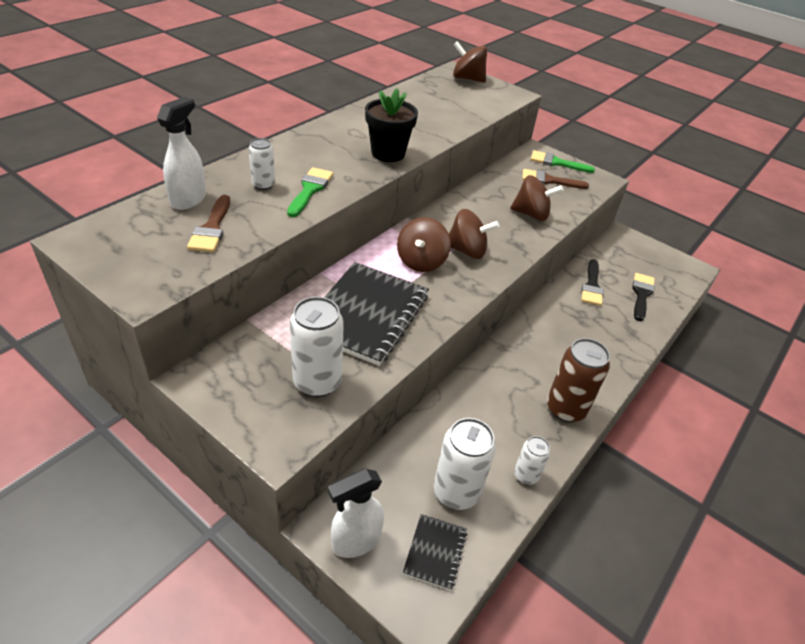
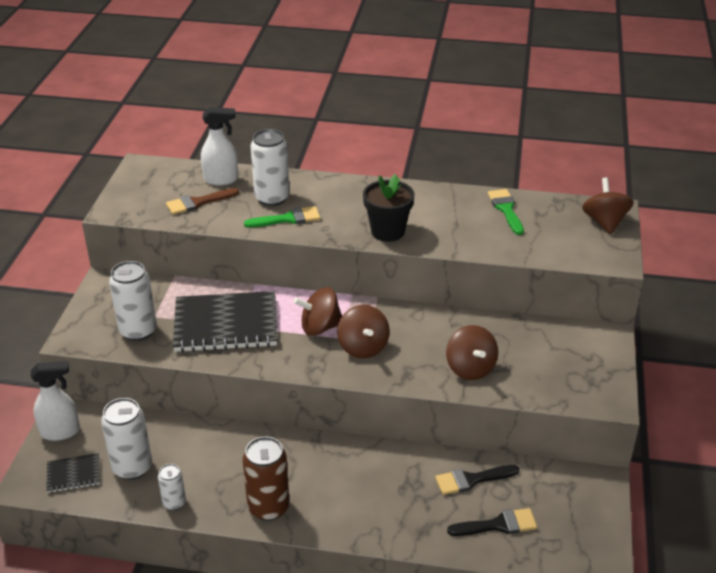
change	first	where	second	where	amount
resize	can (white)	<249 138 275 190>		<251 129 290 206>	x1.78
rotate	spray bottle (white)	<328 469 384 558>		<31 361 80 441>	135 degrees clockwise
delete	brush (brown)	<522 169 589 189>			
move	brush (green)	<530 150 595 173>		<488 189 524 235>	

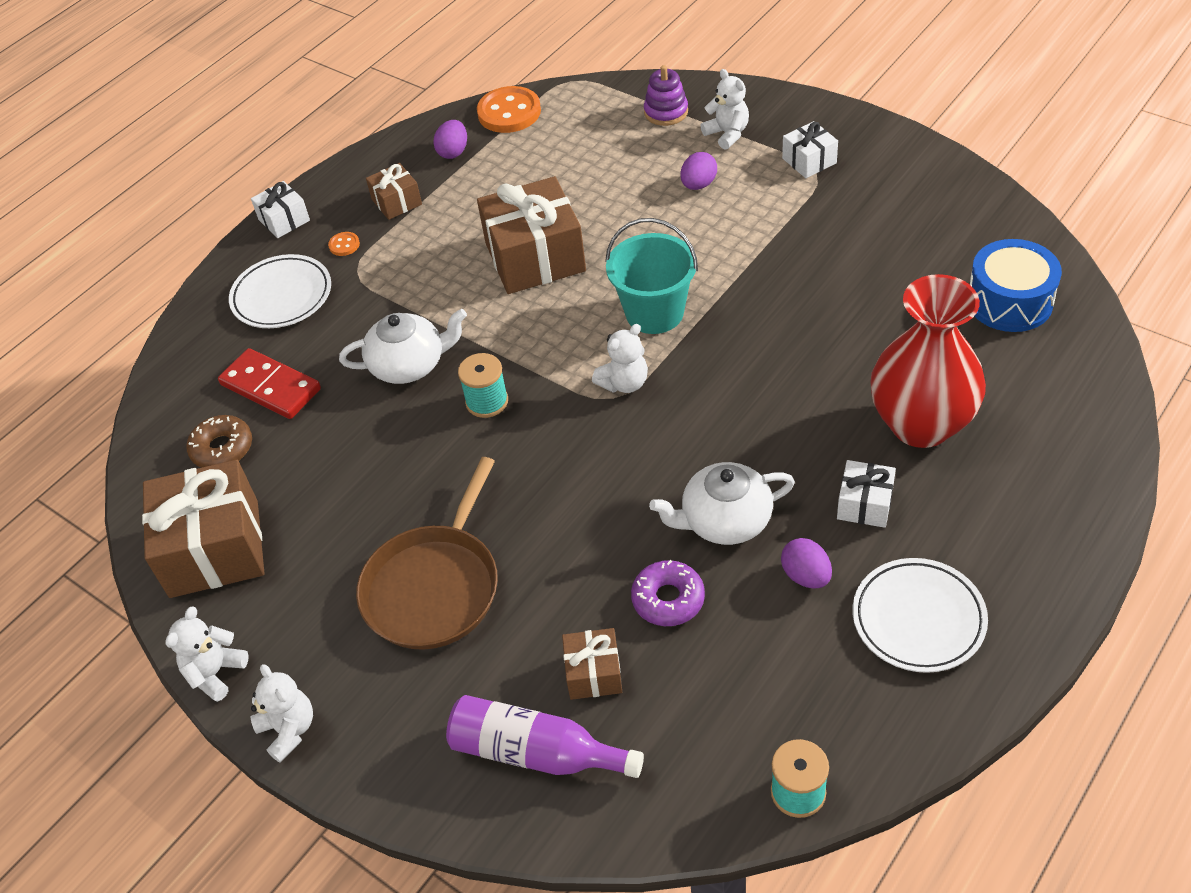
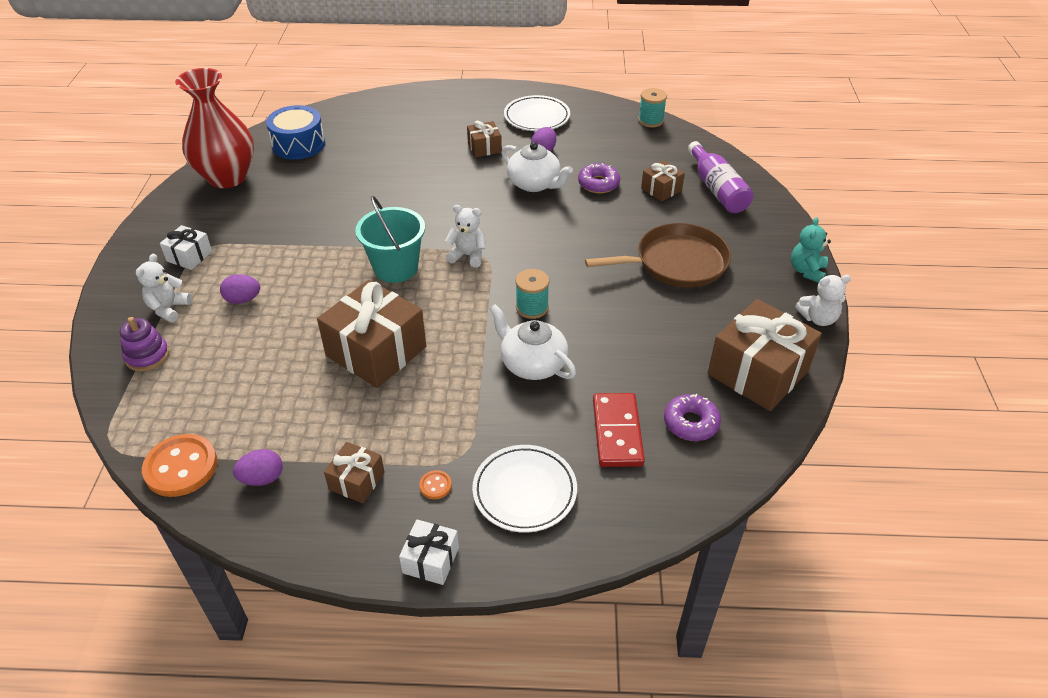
change	first	where	second	where	amount
recolor	donut (brown)	<186 415 252 468>	donut (purple)	<664 394 721 441>	
recolor	teddy bear (white)	<251 664 313 763>	teddy bear (turquoise)	<791 217 831 283>	
recolor	gift (white)	<837 460 896 528>	gift (brown)	<467 121 502 157>	
move	vase (red)	<870 274 986 448>		<175 68 254 188>	

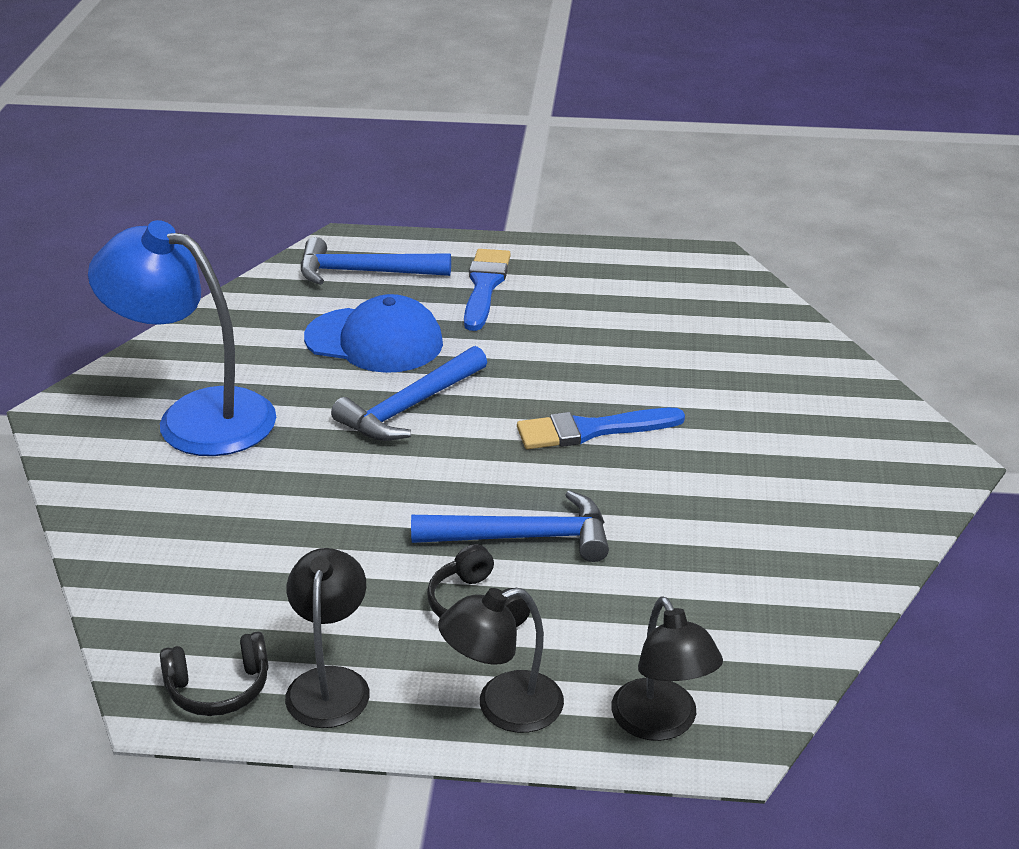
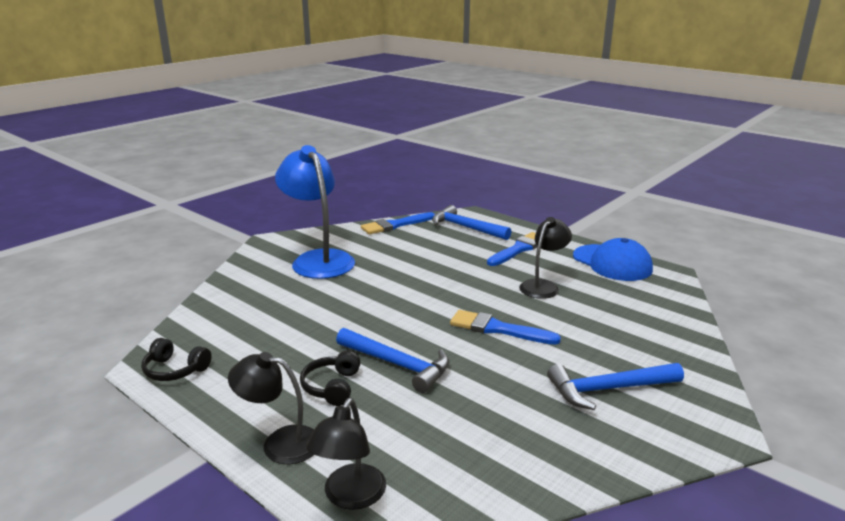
change	first	where	second	where	amount
move	lamp (black)	<285 548 370 728>		<519 217 572 299>	
move	cap (blue)	<304 294 443 373>		<573 238 653 281>	
move	hammer (blue)	<331 346 487 441>		<547 363 684 410>	
insert			brush (blue)	<361 212 435 234>	

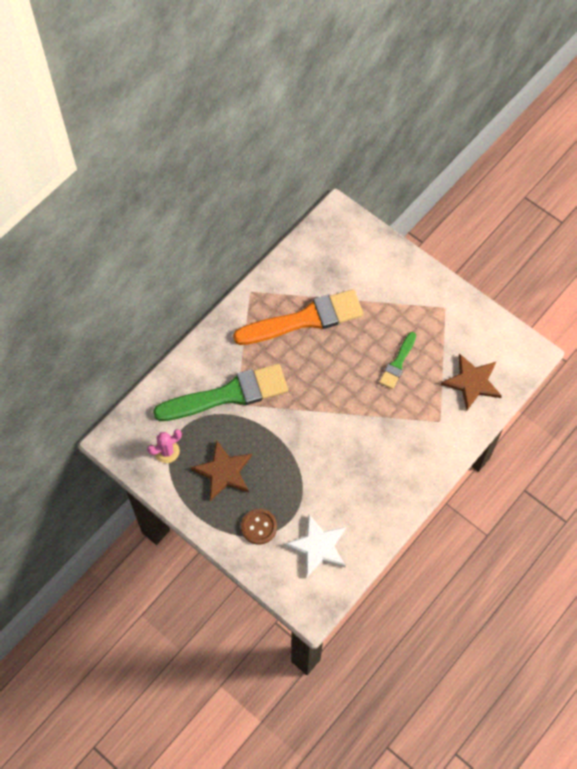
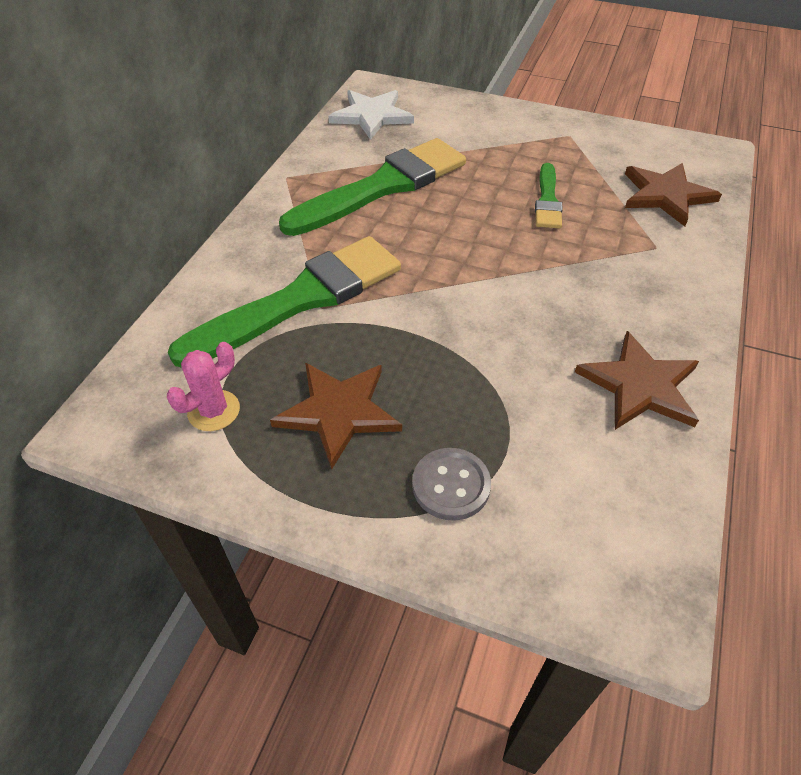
change	first	where	second	where	amount
recolor	brush (orange)	<233 289 364 345>	brush (green)	<279 138 466 236>	
recolor	button (brown)	<241 509 277 545>	button (grey)	<412 448 491 521>	
move	star (white)	<284 515 346 577>		<328 90 414 140>	
insert			star (brown)	<575 331 699 430>	

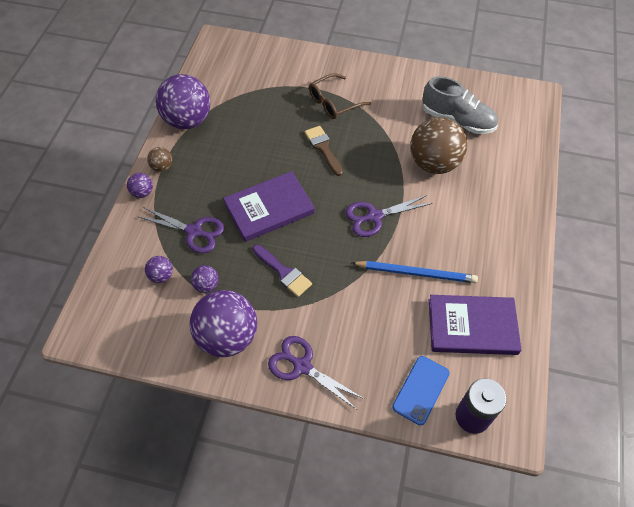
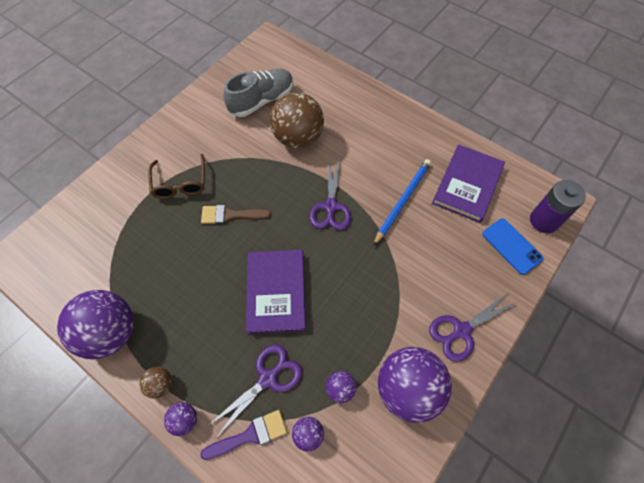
change	first	where	second	where	amount
move	brush (purple)	<253 245 312 297>		<200 410 287 460>	

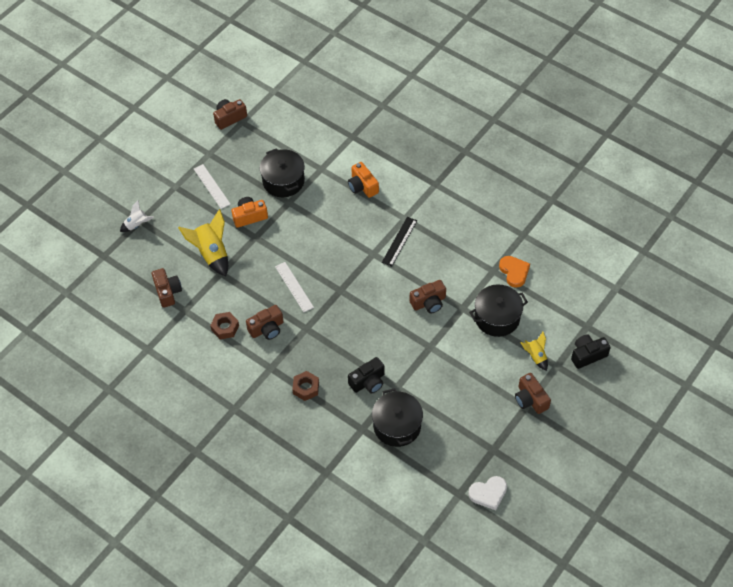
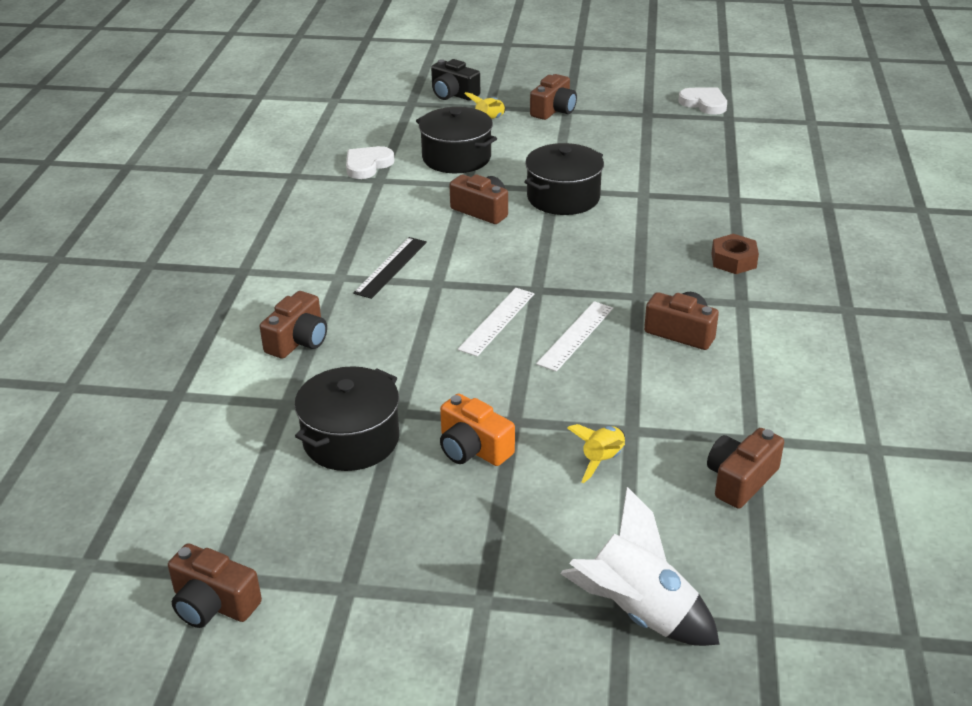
change	first	where	second	where	amount
resize	rocket (white)	<120 200 154 232>		<560 487 720 646>	x1.79
resize	rocket (yellow)	<178 209 228 276>		<567 424 625 483>	x0.56
move	ruler (white)	<194 164 231 209>		<458 288 534 356>	
delete	nut (brown)	<210 312 239 339>			
recolor	camera (orange)	<348 162 379 198>	camera (brown)	<260 291 327 359>	
delete	camera (black)	<348 357 385 394>			
move	pot (black)	<372 388 423 447>		<524 143 604 215>	
rotate	ruler (black)	<382 217 417 266>		<353 237 427 299>	60 degrees counterclockwise
recolor	heart (orange)	<499 256 530 288>	heart (white)	<346 146 394 179>	

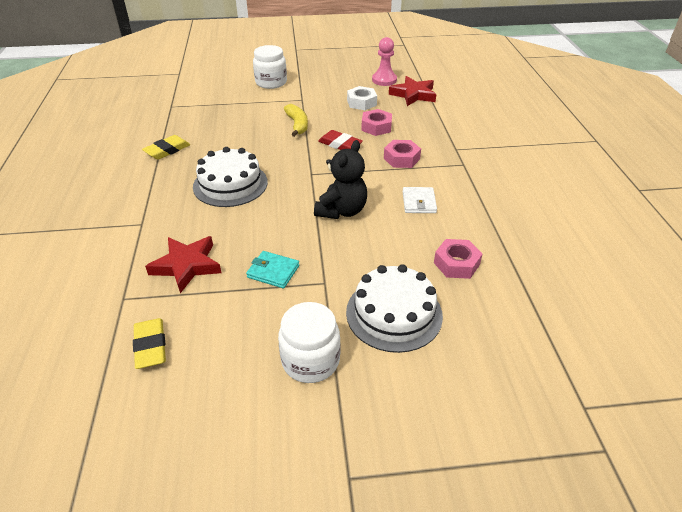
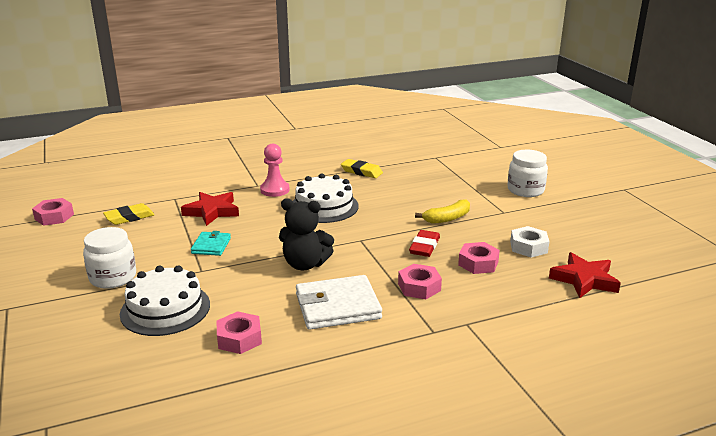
change	first	where	second	where	amount
move	pawn (pink)	<372 37 397 86>		<260 144 290 197>	
resize	wallet (white)	<403 187 437 213>		<296 275 382 330>	x1.83
insert			nut (pink)	<32 198 74 226>	

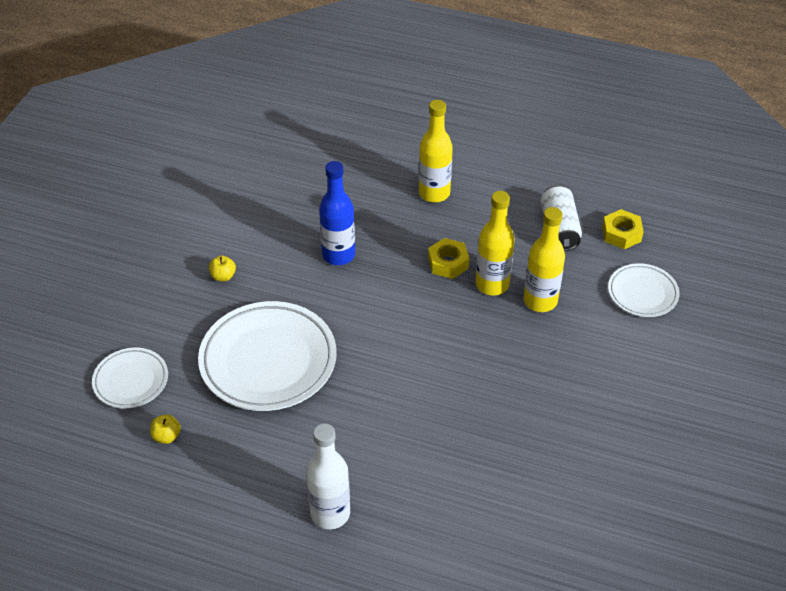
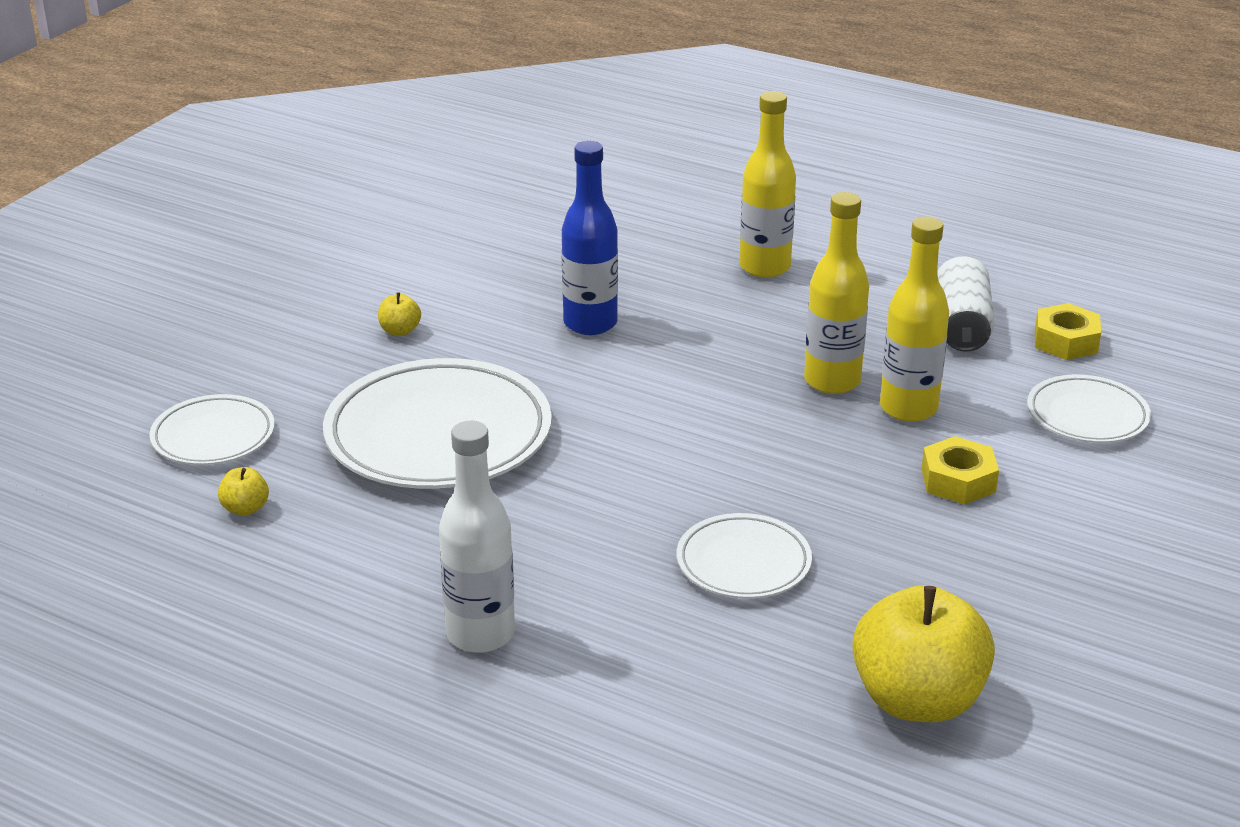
change	first	where	second	where	amount
move	nut (yellow)	<428 238 469 279>		<921 436 999 504>	
insert			plate (white)	<677 513 812 599>	
insert			apple (yellow)	<852 585 995 722>	

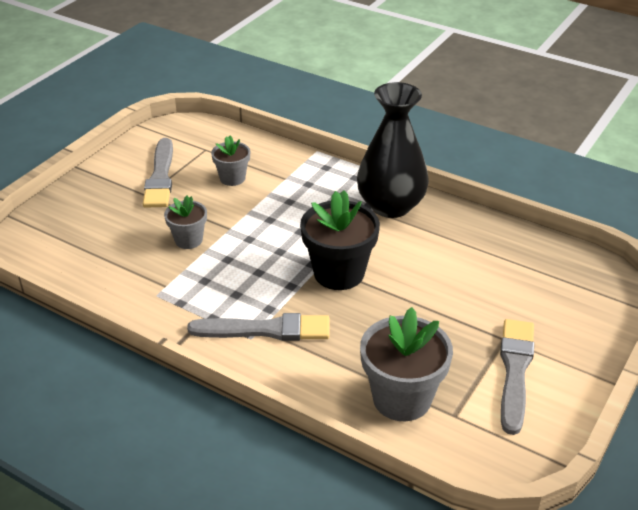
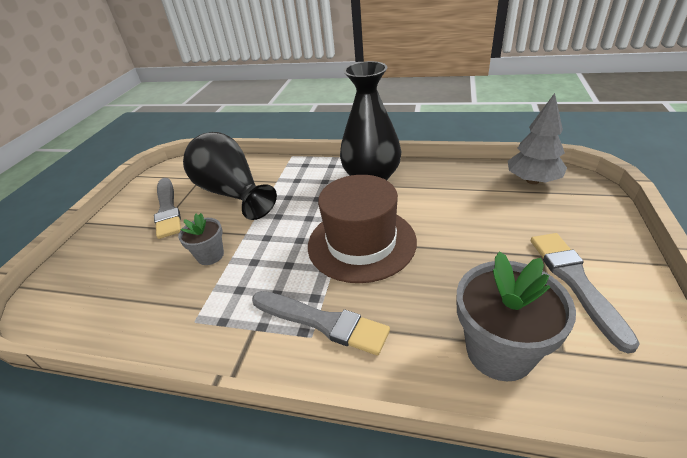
change	first	where	second	where	amount
rotate	brush (grey)	<187 313 330 341>		<252 291 390 355>	45 degrees clockwise
replace	flower pot (grey)	<211 136 250 186>	vase (black)	<183 132 277 220>	
replace	flower pot (black)	<300 190 380 290>	hat (brown)	<308 175 417 283>	
insert			tree (grey)	<508 93 567 184>	

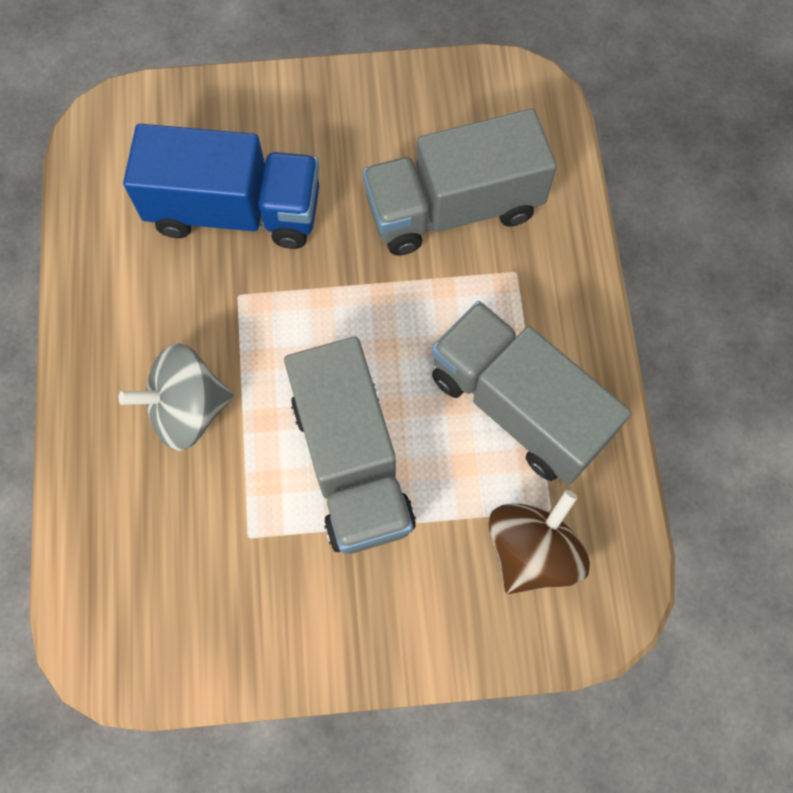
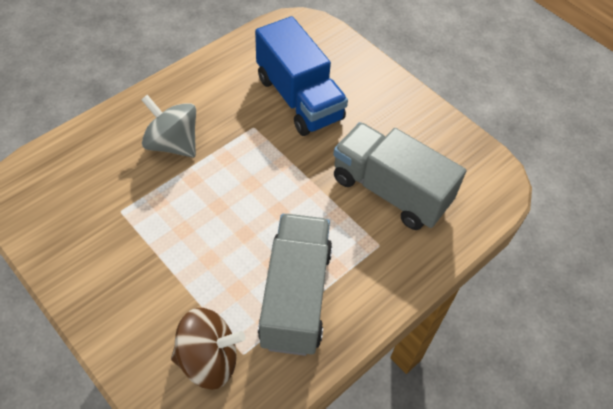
change	first	where	second	where	amount
delete	truck (grey)	<284 337 416 554>			

